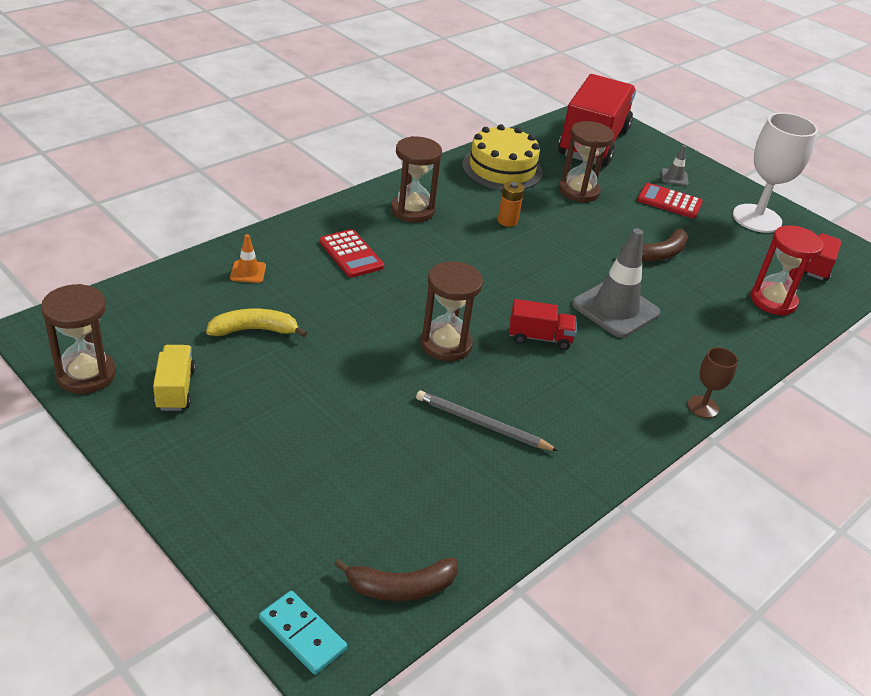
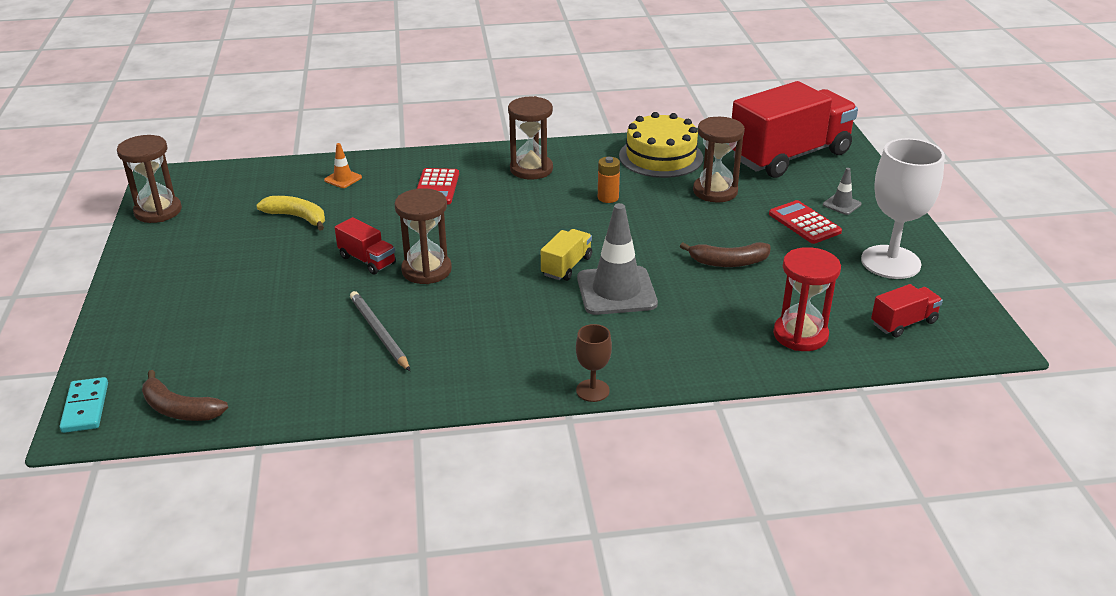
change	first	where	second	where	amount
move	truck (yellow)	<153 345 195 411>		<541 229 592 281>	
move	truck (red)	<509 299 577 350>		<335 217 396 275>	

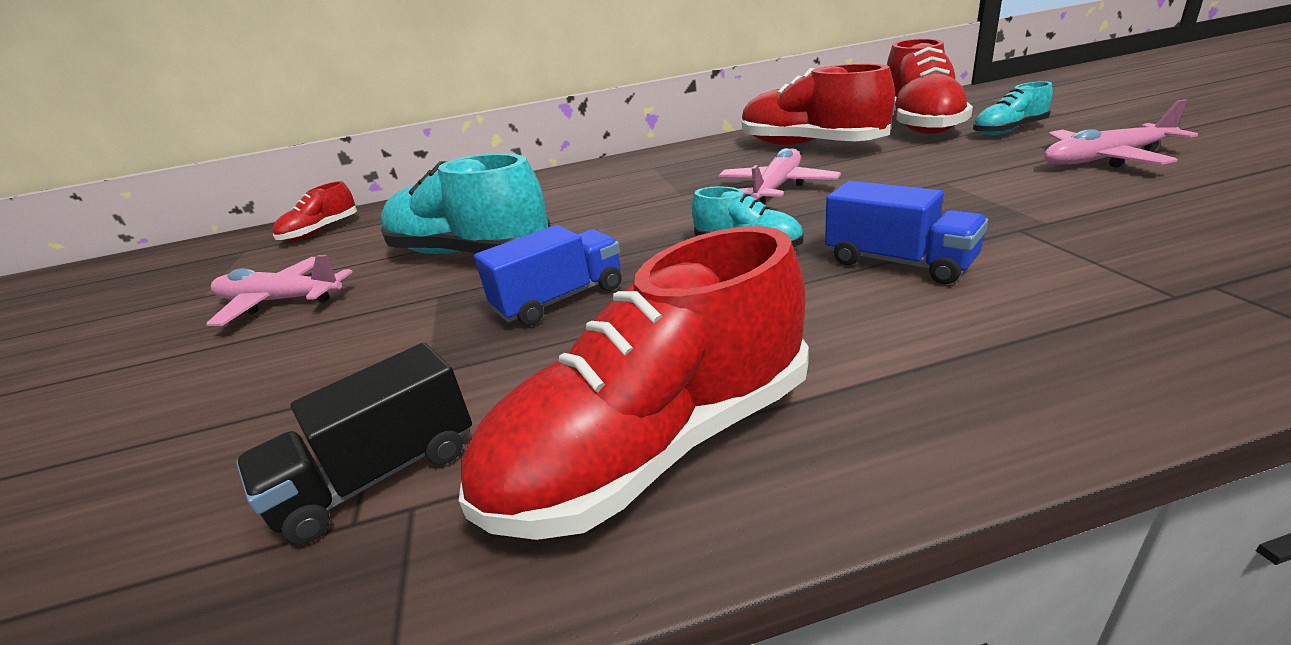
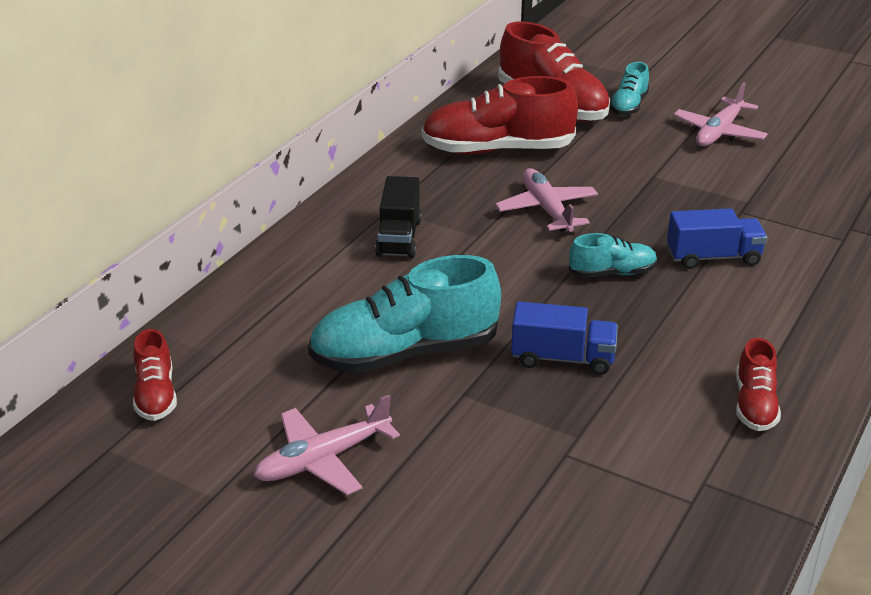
change	first	where	second	where	amount
move	truck (black)	<236 343 472 544>		<375 176 422 258>	
resize	shoe (red)	<459 226 809 540>		<736 338 781 431>	x0.51
rotate	truck (blue)	<474 225 622 326>		<511 301 618 375>	90 degrees clockwise

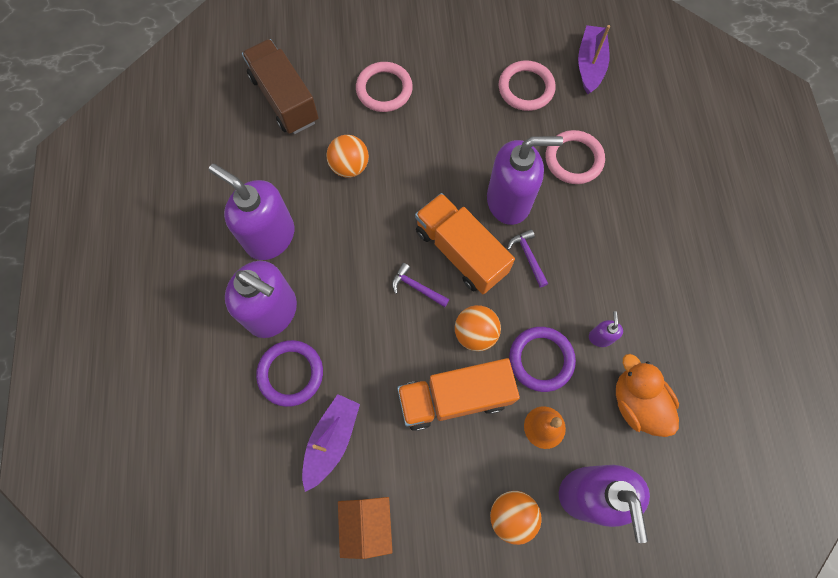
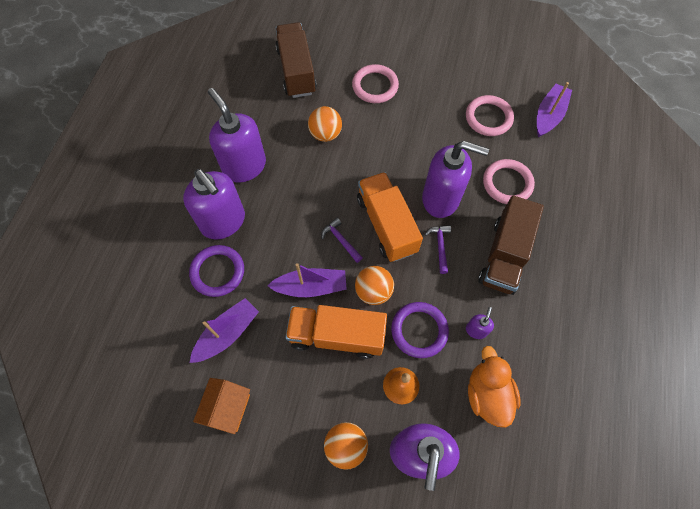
change	first	where	second	where	amount
insert			boat (purple)	<267 263 347 297>	
insert			truck (brown)	<478 195 544 295>	

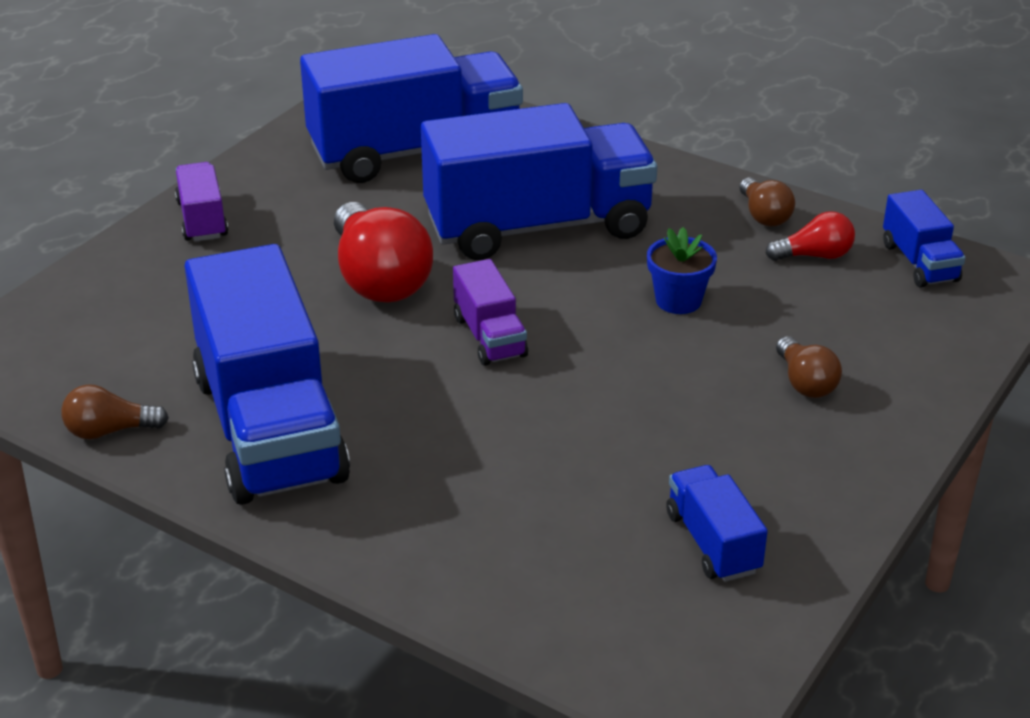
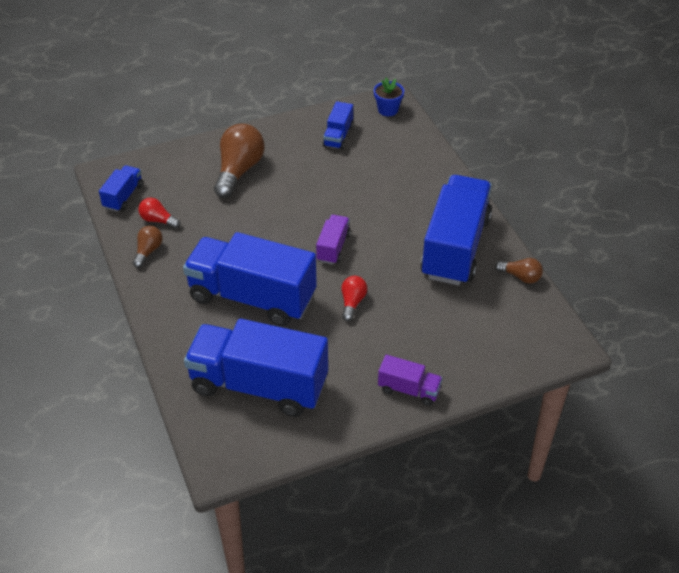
change	first	where	second	where	amount
rotate	truck (purple)	<175 162 228 242>		<378 355 443 406>	90 degrees counterclockwise
resize	light bulb (red)	<334 202 433 302>		<341 276 368 321>	x0.52
move	flower pot (blue)	<647 227 717 314>		<374 78 404 116>	
resize	light bulb (brown)	<776 336 842 398>		<214 124 265 198>	x1.92

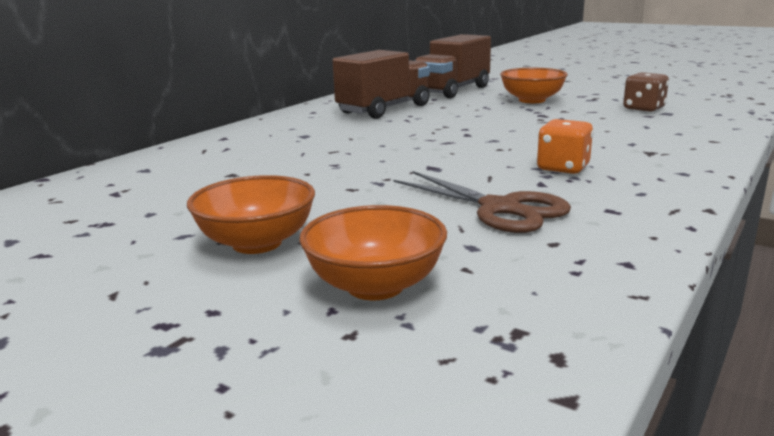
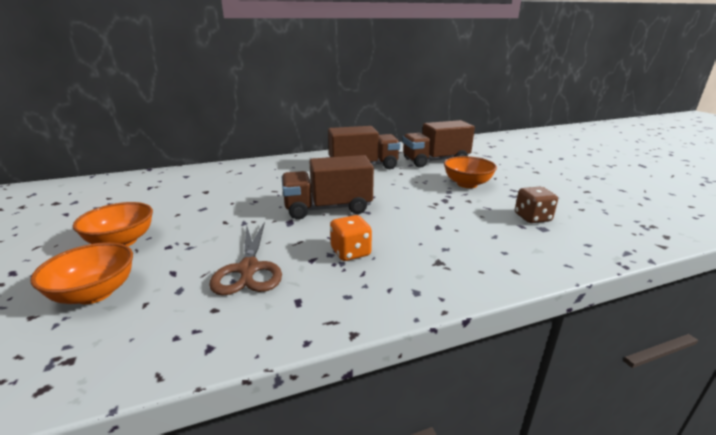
change	first	where	second	where	amount
insert			truck (brown)	<282 155 374 220>	

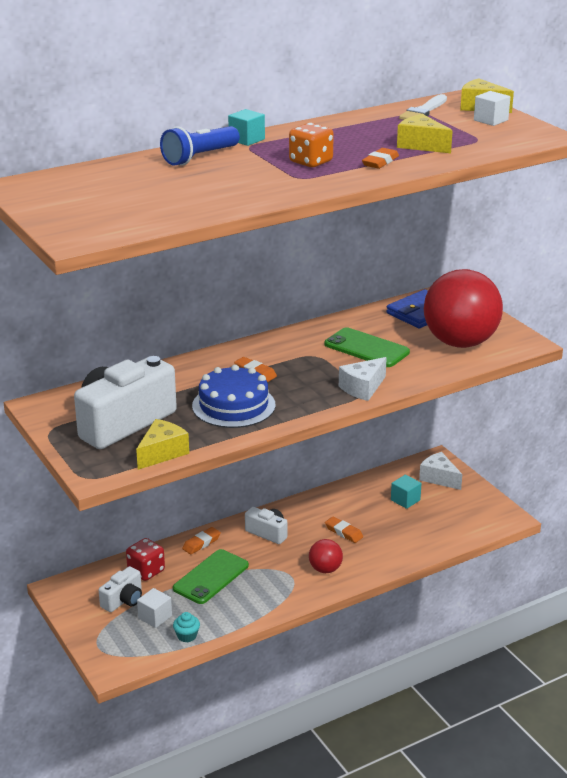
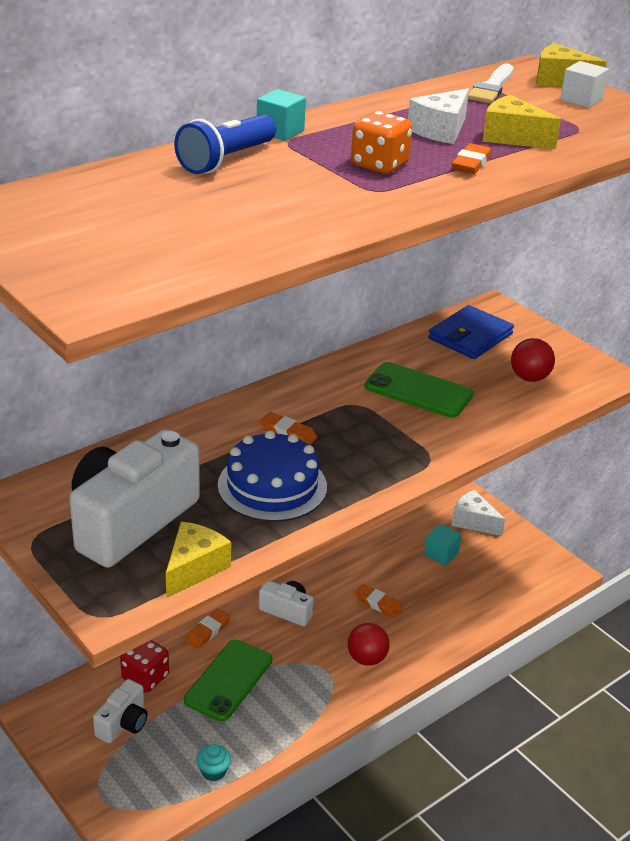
change	first	where	second	where	amount
delete	cube (white)	<137 588 172 628>			
move	cheese (white)	<339 357 387 401>		<408 88 469 144>	
resize	ball (red)	<424 269 503 348>		<511 338 555 382>	x0.45

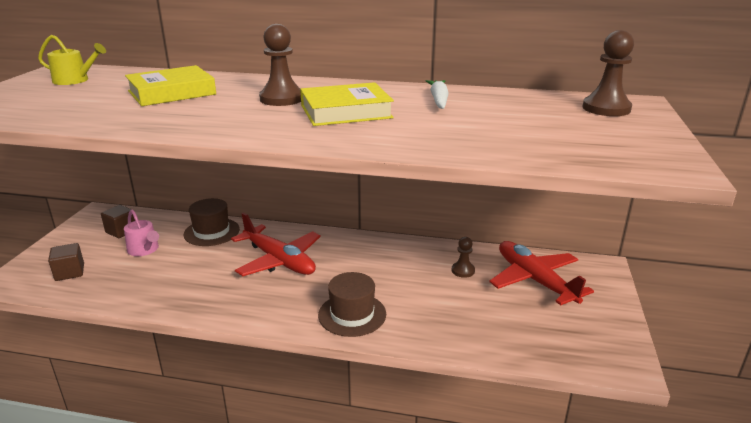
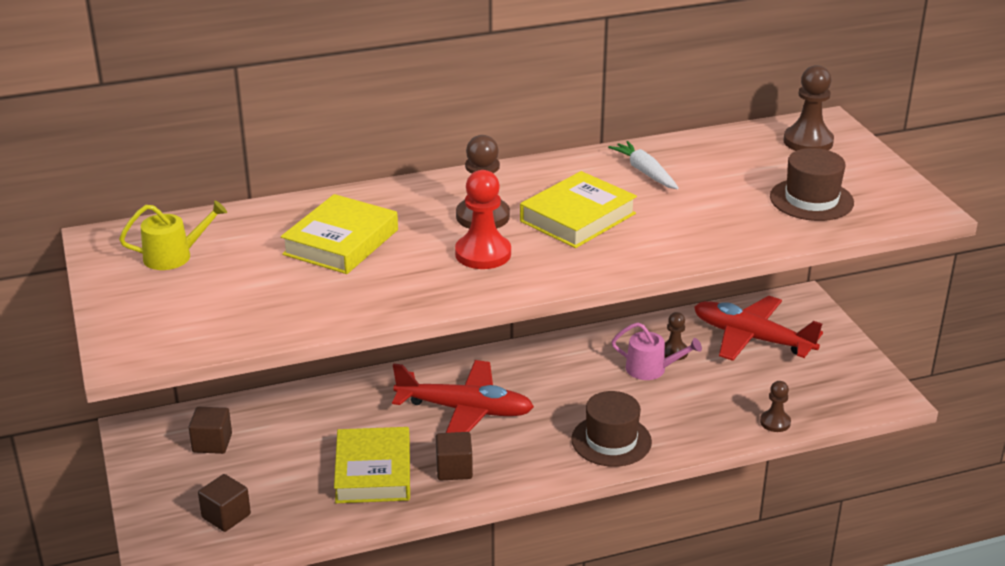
change	first	where	second	where	amount
move	watering can (pink)	<124 210 159 256>		<611 322 702 380>	
move	hat (brown)	<183 198 240 246>		<770 148 854 221>	
insert			book (yellow)	<334 427 410 503>	
insert			cube (brown)	<436 432 473 480>	
insert			pawn (red)	<455 170 511 269>	
insert			pawn (brown)	<760 381 791 432>	

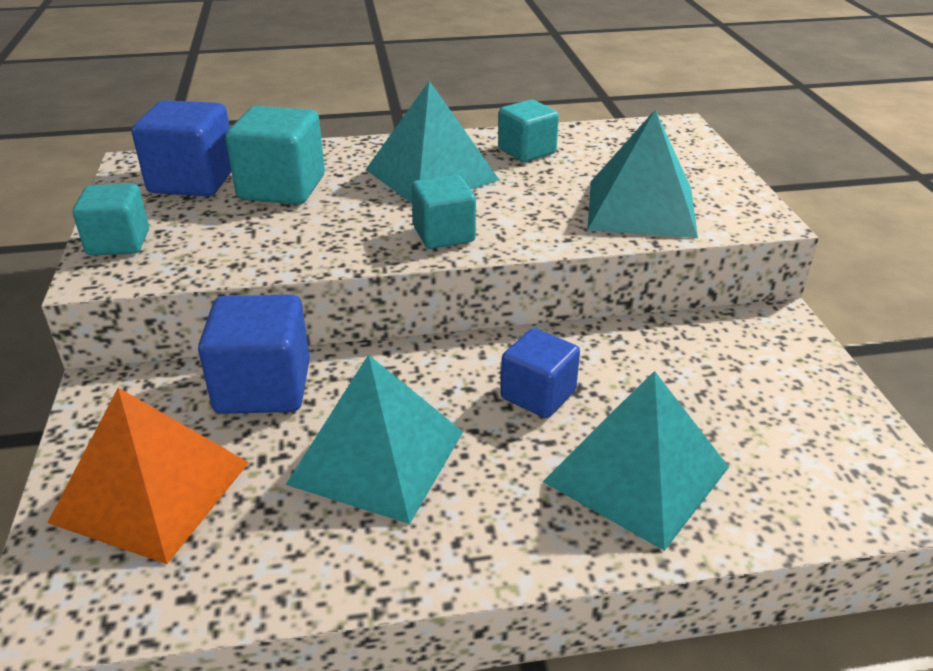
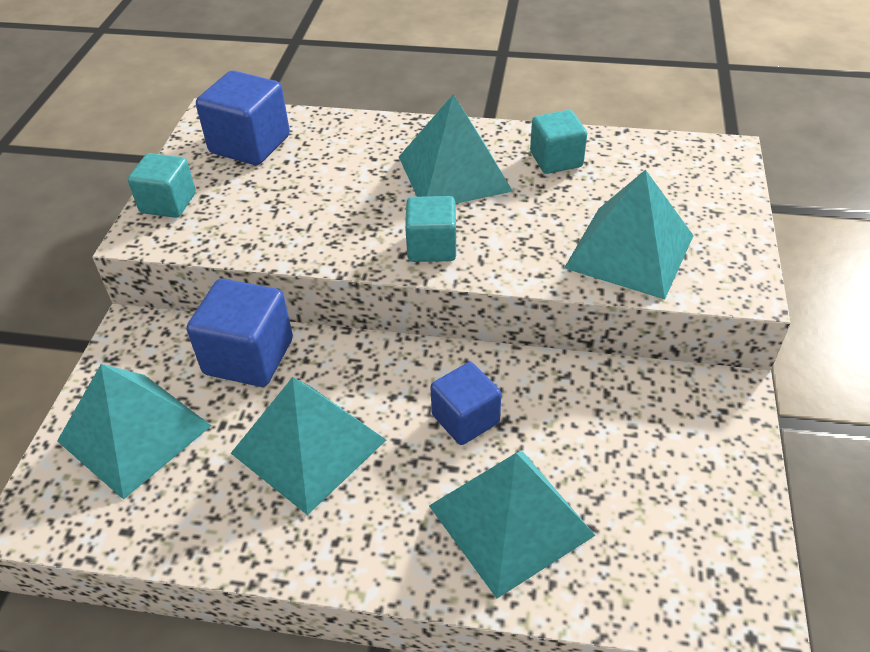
change	first	where	second	where	amount
recolor	pyramid (orange)	<47 388 249 564>	pyramid (turquoise)	<57 364 211 500>	
delete	cube (turquoise)	<225 106 325 204>			

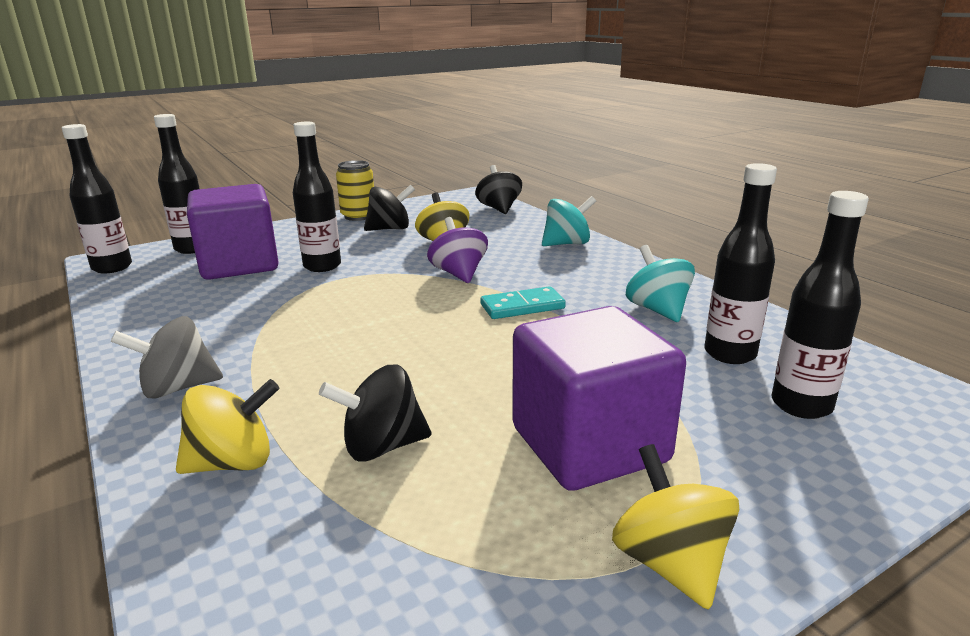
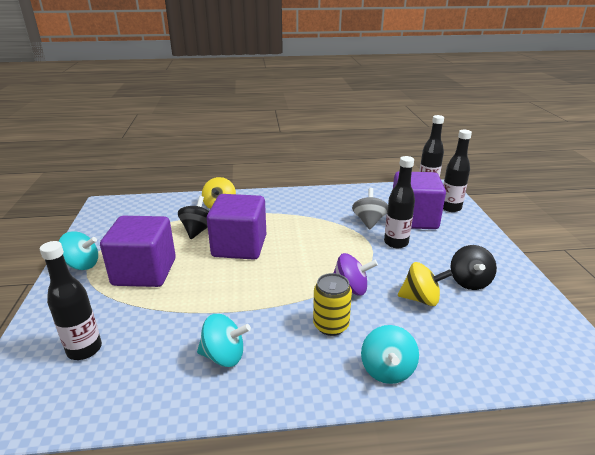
change	first	where	second	where	amount
move	spinning top (grey)	<111 316 223 398>		<352 188 388 230>	
move	can (yellow)	<336 160 374 221>		<313 273 352 336>	
delete	spinning top (black)	<475 165 522 214>			
delete	domino (turquoise)	<481 286 566 319>			
recolor	spinning top (yellow)	<612 444 739 610>	spinning top (turquoise)	<59 231 98 270>	
delete	bottle (black)	<704 163 777 364>			
insert			cube (purple)	<207 194 266 260>	

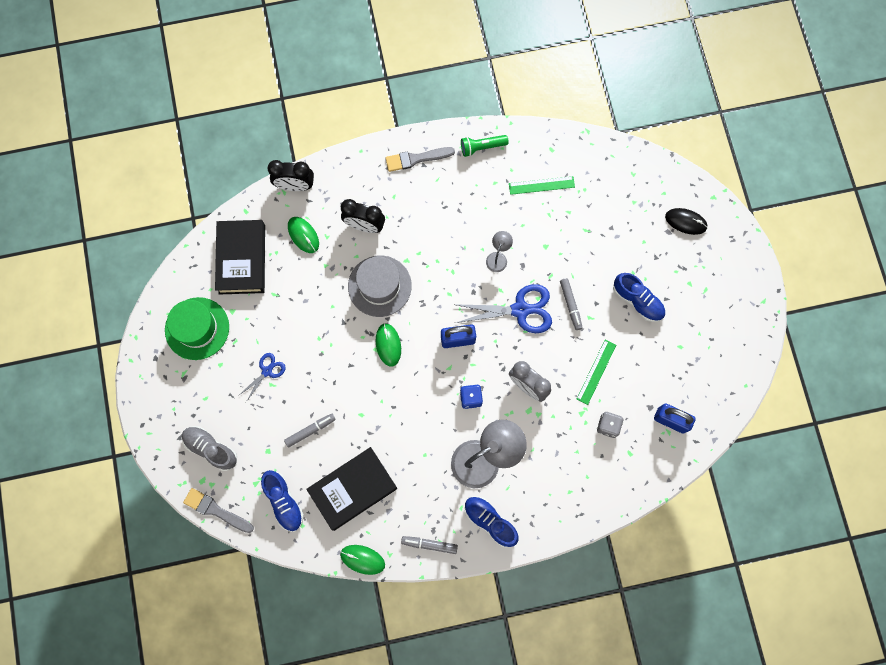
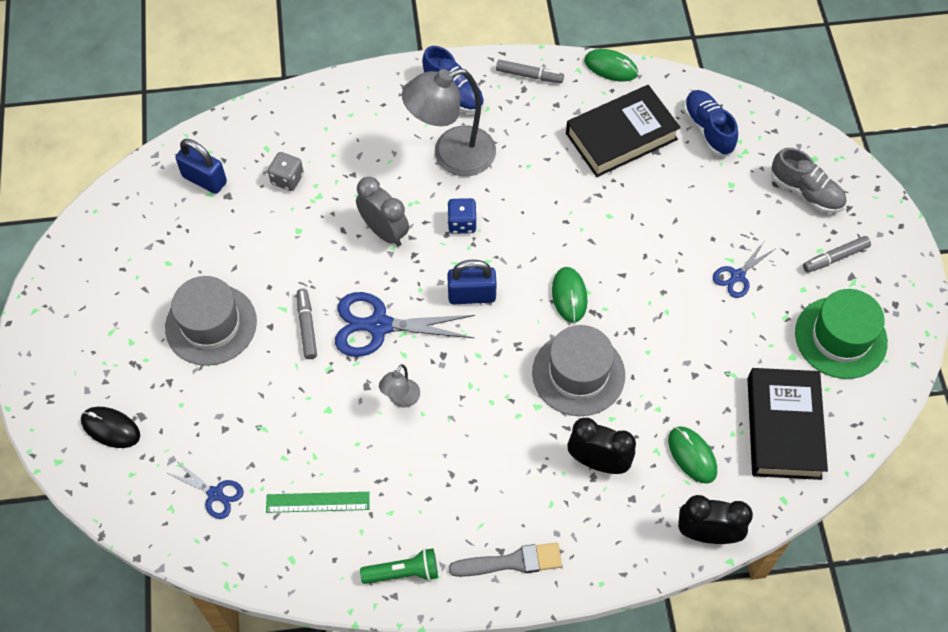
change	first	where	second	where	amount
delete	brush (grey)	<183 488 254 533>			
move	marker (grey)	<284 414 336 448>		<803 236 871 273>	
delete	ruler (green)	<576 339 616 405>			
replace	shoe (blue)	<613 273 665 322>	hat (grey)	<165 276 257 366>	
insert			scissors (blue)	<168 460 244 519>	

